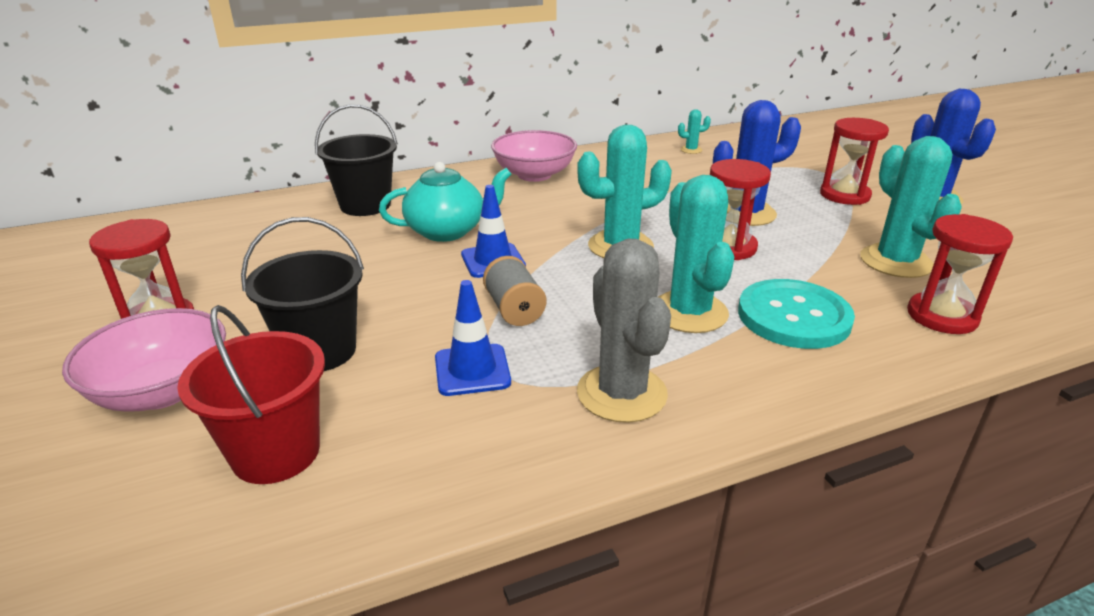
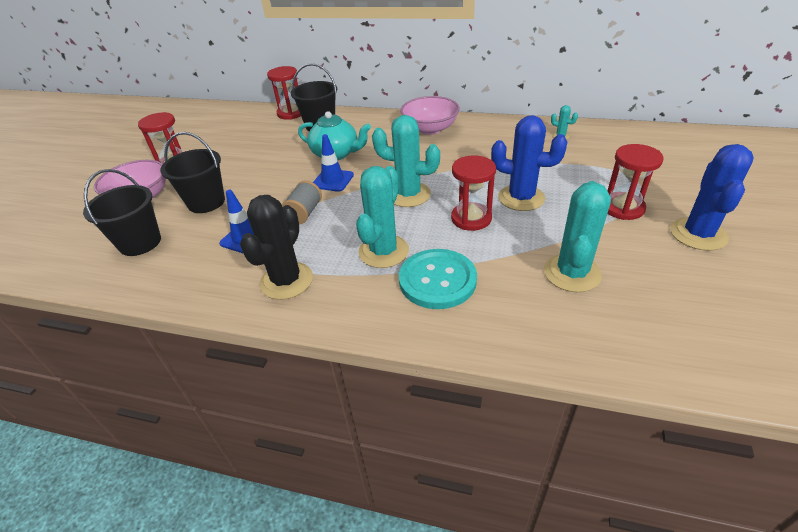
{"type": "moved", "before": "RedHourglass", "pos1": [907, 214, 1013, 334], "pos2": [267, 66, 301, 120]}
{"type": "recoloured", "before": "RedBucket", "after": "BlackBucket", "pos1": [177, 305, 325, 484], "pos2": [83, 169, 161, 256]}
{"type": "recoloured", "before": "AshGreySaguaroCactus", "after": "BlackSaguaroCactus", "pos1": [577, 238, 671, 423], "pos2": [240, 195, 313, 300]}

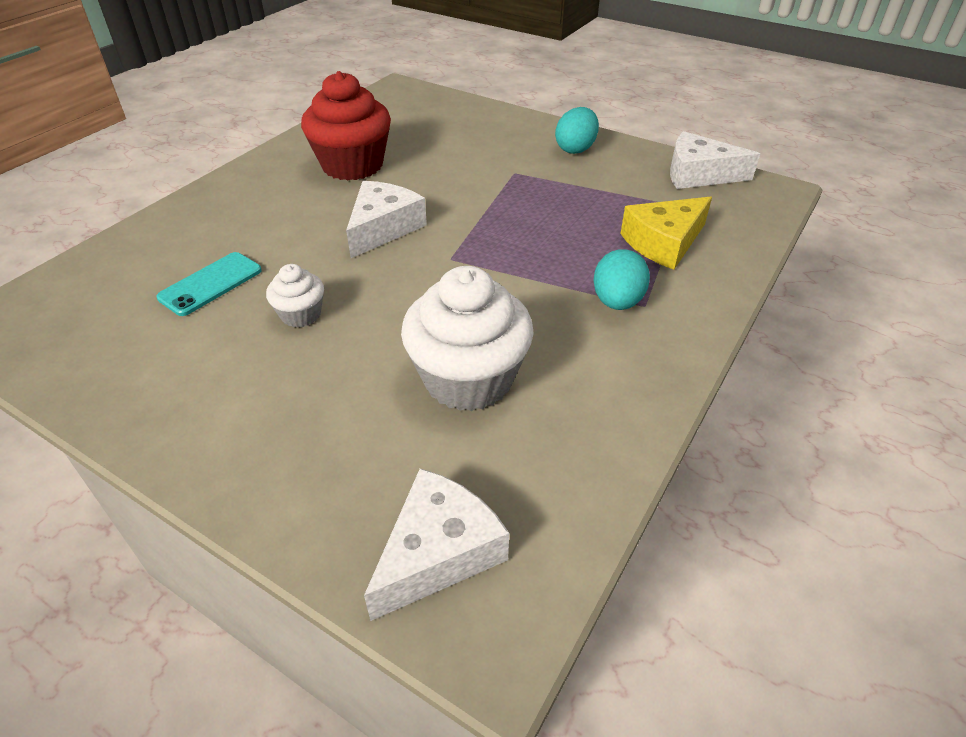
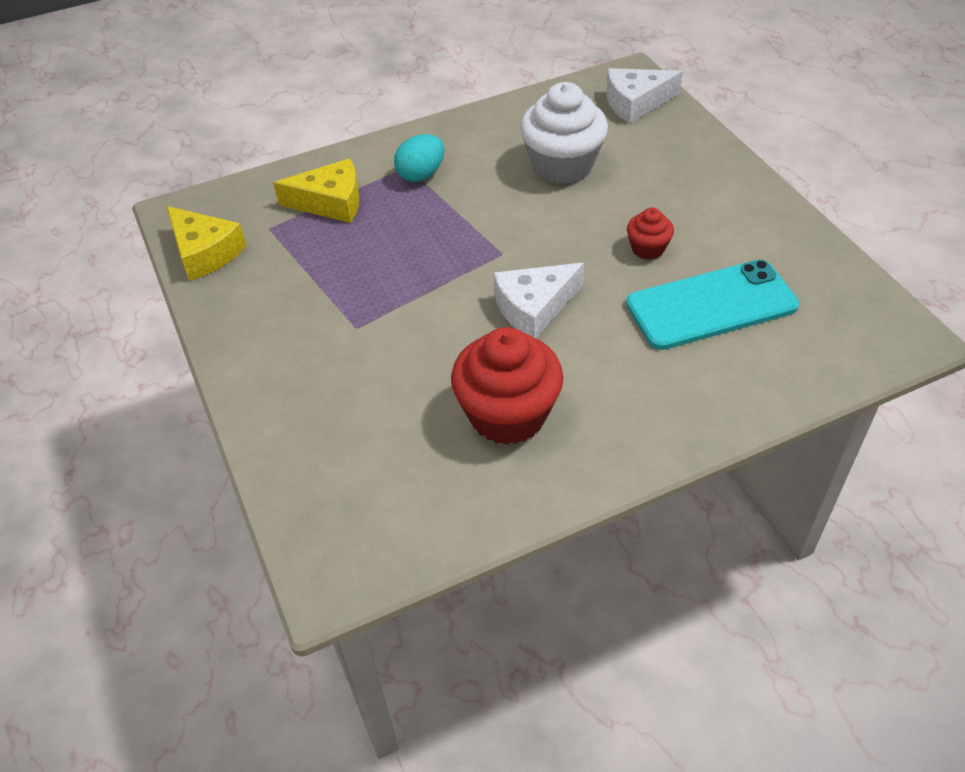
{"type": "removed", "before": "AquaEggShape", "pos1": [555, 107, 599, 154]}
{"type": "recoloured", "before": "WhiteMuffin", "after": "RedMuffin", "pos1": [266, 264, 324, 327], "pos2": [627, 208, 674, 260]}
{"type": "recoloured", "before": "WhiteCheeseWedge", "after": "YellowCheeseWedge", "pos1": [670, 131, 760, 189], "pos2": [167, 206, 246, 281]}
{"type": "resized", "before": "AquaMobilePhone", "pos1": [156, 252, 262, 316], "pos2": [626, 260, 799, 350], "scale": 1.79}

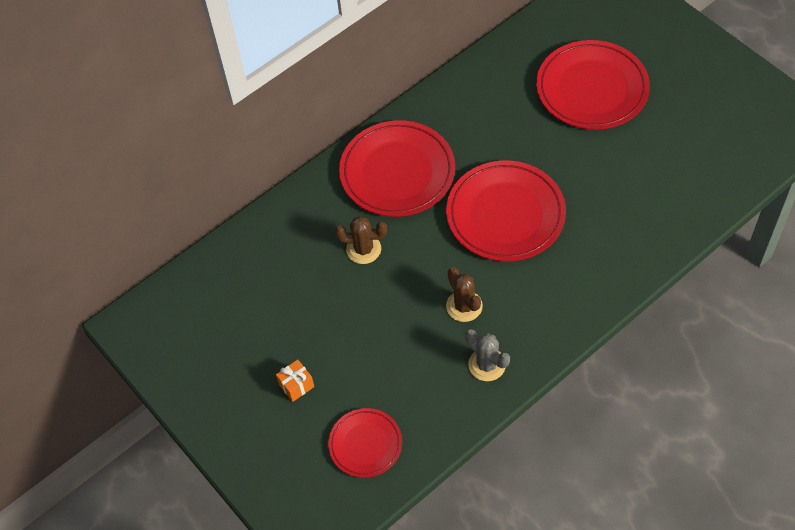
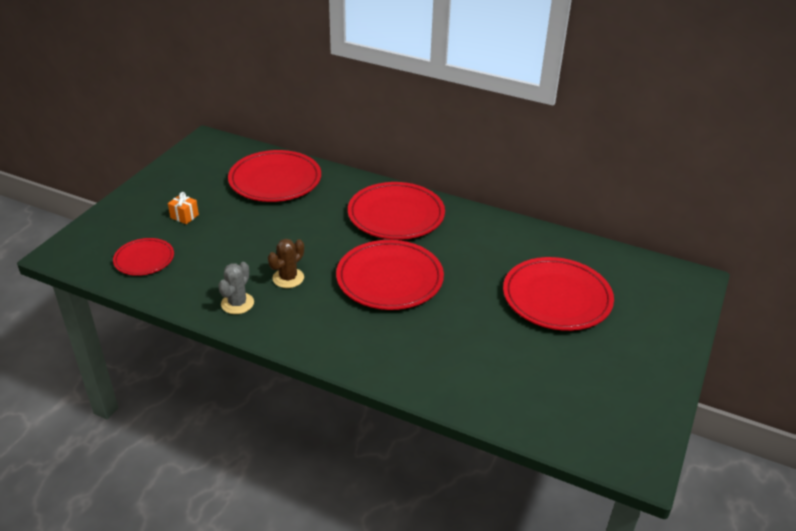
{"type": "removed", "before": "BrownSaguaroCactus", "pos1": [335, 216, 387, 264]}
{"type": "added", "after": "RedFlatDish", "pos2": [228, 150, 321, 202]}

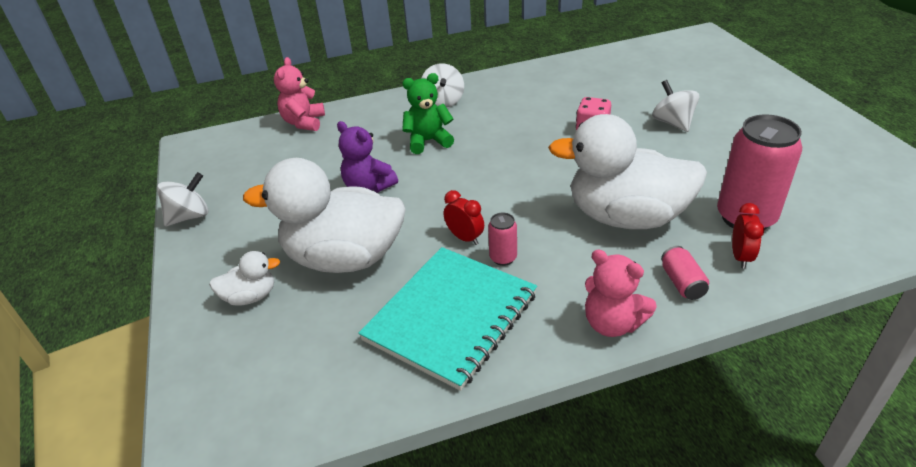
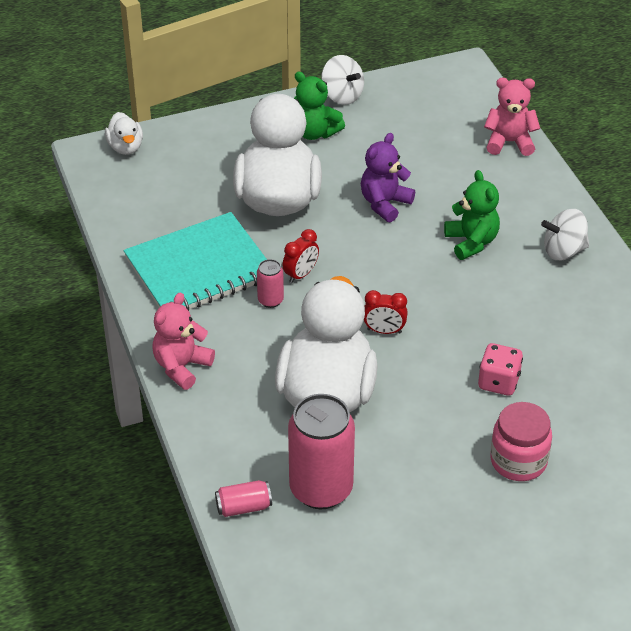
{"type": "added", "after": "GreenTeddyBear", "pos2": [294, 72, 345, 140]}
{"type": "moved", "before": "WhiteRubberDuck", "pos1": [209, 251, 280, 306], "pos2": [105, 112, 143, 155]}
{"type": "moved", "before": "RosyTin", "pos1": [661, 246, 709, 300], "pos2": [215, 480, 272, 517]}
{"type": "moved", "before": "RedClock", "pos1": [732, 203, 764, 269], "pos2": [364, 290, 408, 334]}
{"type": "replaced", "before": "WhiteSpinningTop", "after": "RosyJar", "pos1": [652, 80, 699, 132], "pos2": [490, 402, 552, 481]}
{"type": "turned", "before": "AquaExerciseBook", "pos1": [358, 247, 537, 391], "pos2": [123, 212, 267, 311], "turn": -60}

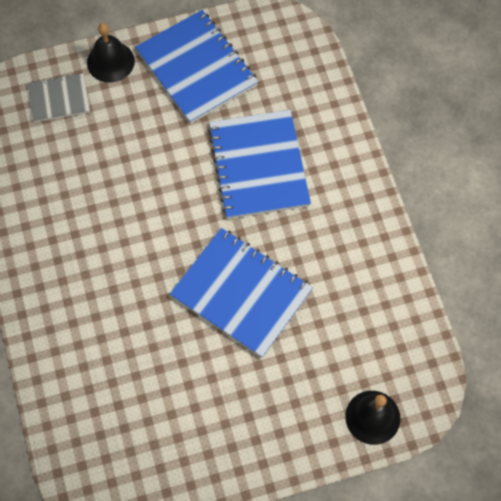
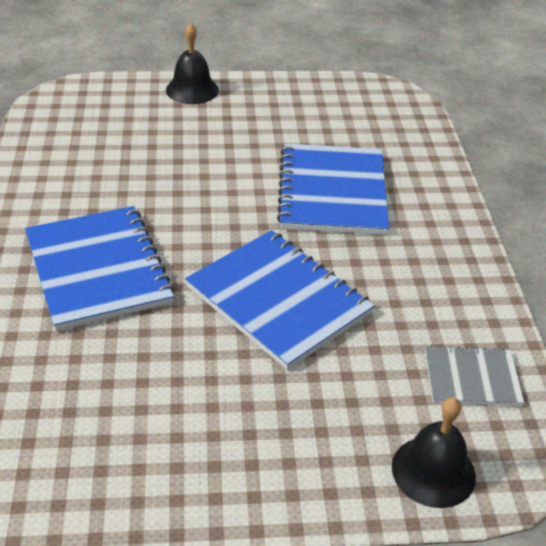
{"type": "moved", "before": "AshGreyExerciseBook", "pos1": [28, 73, 90, 122], "pos2": [425, 345, 524, 406]}
{"type": "moved", "before": "RoyalBlueExerciseBook", "pos1": [135, 10, 258, 124], "pos2": [25, 206, 175, 331]}

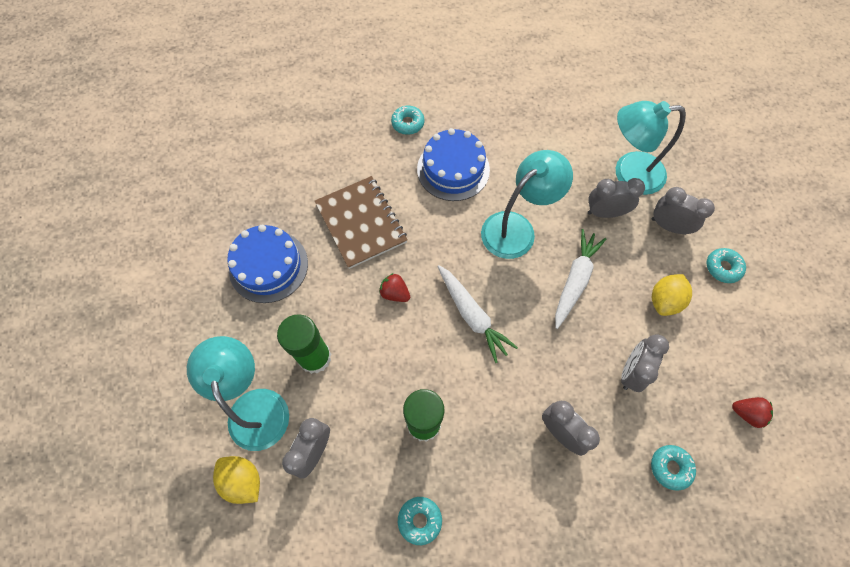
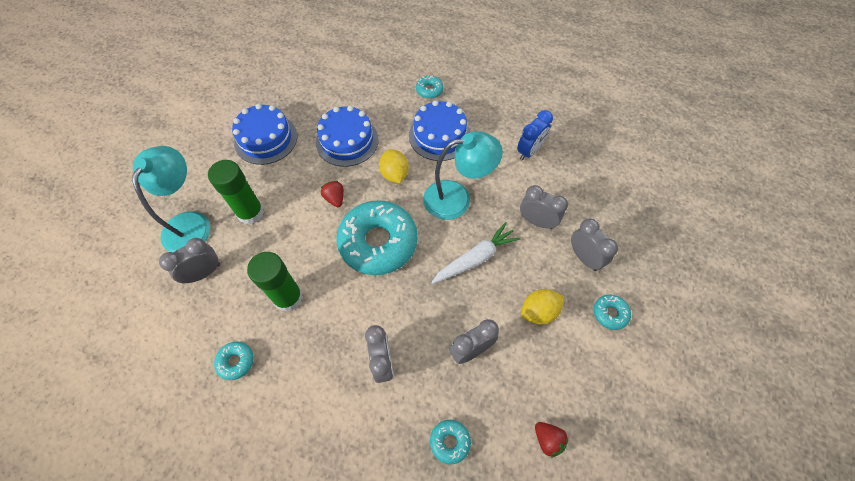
{"type": "removed", "before": "AquaLamp", "pos1": [616, 101, 686, 195]}
{"type": "added", "after": "RoyalBlueClock", "pos2": [517, 110, 553, 160]}
{"type": "moved", "before": "YellowCitrusFruit", "pos1": [213, 456, 260, 504], "pos2": [379, 149, 409, 183]}
{"type": "replaced", "before": "BrownExerciseBook", "after": "RoyalBlueGateau", "pos1": [315, 176, 408, 269], "pos2": [316, 106, 379, 167]}
{"type": "replaced", "before": "WhiteRootVegetable", "after": "AquaGlazedDonut", "pos1": [437, 265, 518, 363], "pos2": [337, 200, 418, 275]}

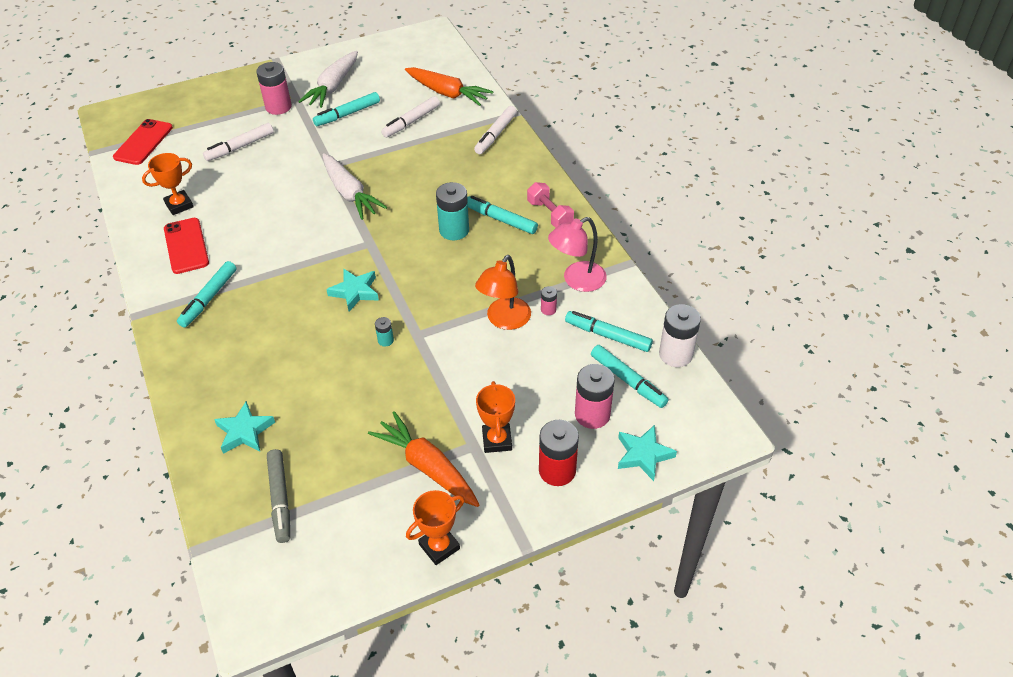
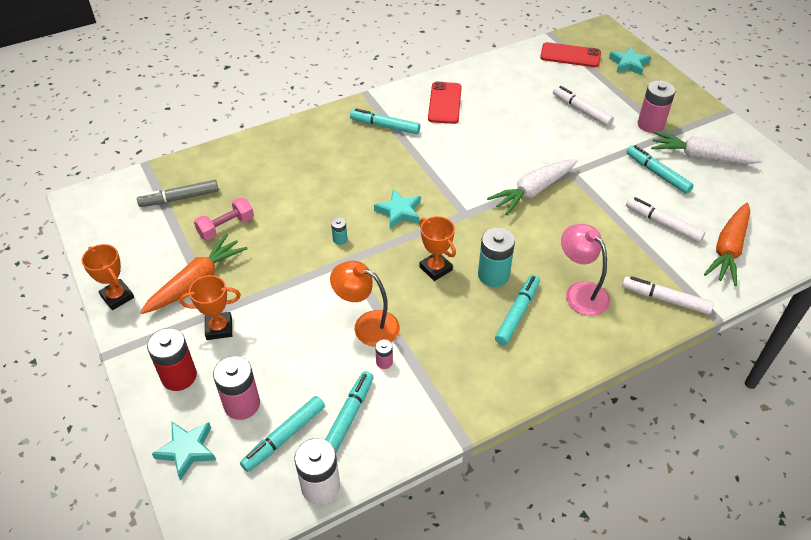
{"type": "moved", "before": "OrangeColouredTrophy", "pos1": [142, 153, 194, 215], "pos2": [419, 216, 456, 281]}
{"type": "moved", "before": "AquaFivePointedStar", "pos1": [214, 401, 275, 454], "pos2": [609, 46, 651, 76]}
{"type": "moved", "before": "RosyDumbbell", "pos1": [527, 182, 574, 228], "pos2": [194, 197, 254, 241]}
{"type": "moved", "before": "RosyLamp", "pos1": [548, 217, 607, 292], "pos2": [561, 224, 610, 316]}
{"type": "turned", "before": "RedMobilePhone", "pos1": [164, 218, 209, 274], "pos2": [428, 82, 462, 124], "turn": -60}

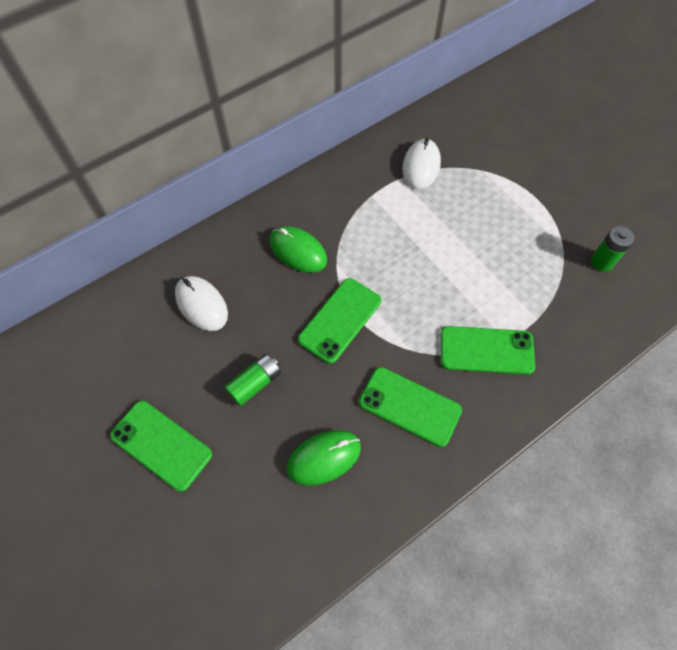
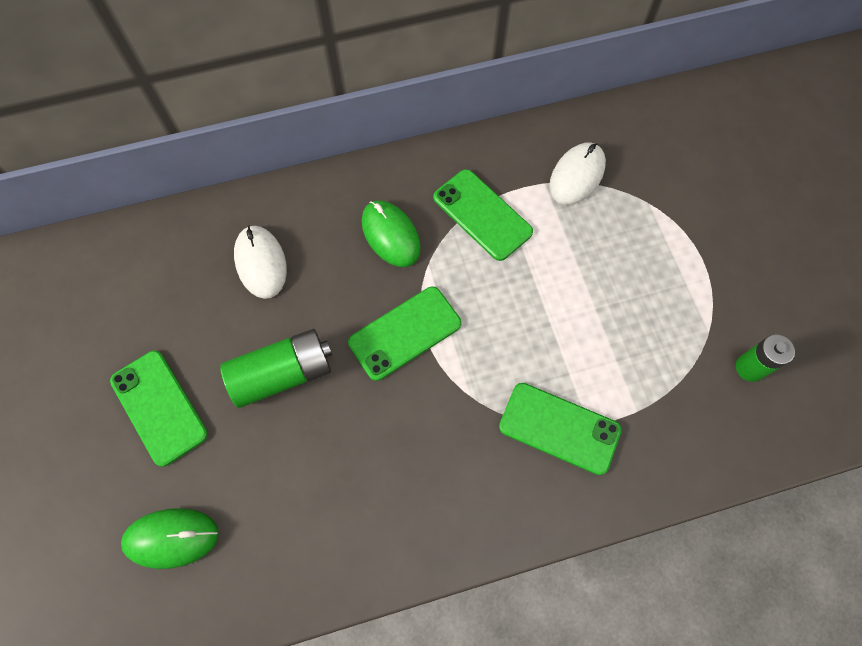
{"type": "moved", "before": "GreenMouse", "pos1": [286, 430, 361, 485], "pos2": [121, 508, 219, 569]}
{"type": "moved", "before": "GreenMobilePhone", "pos1": [359, 367, 462, 447], "pos2": [433, 169, 533, 261]}
{"type": "resized", "before": "GreenPowerCell", "pos1": [224, 354, 281, 406], "pos2": [220, 329, 332, 408], "scale": 1.58}

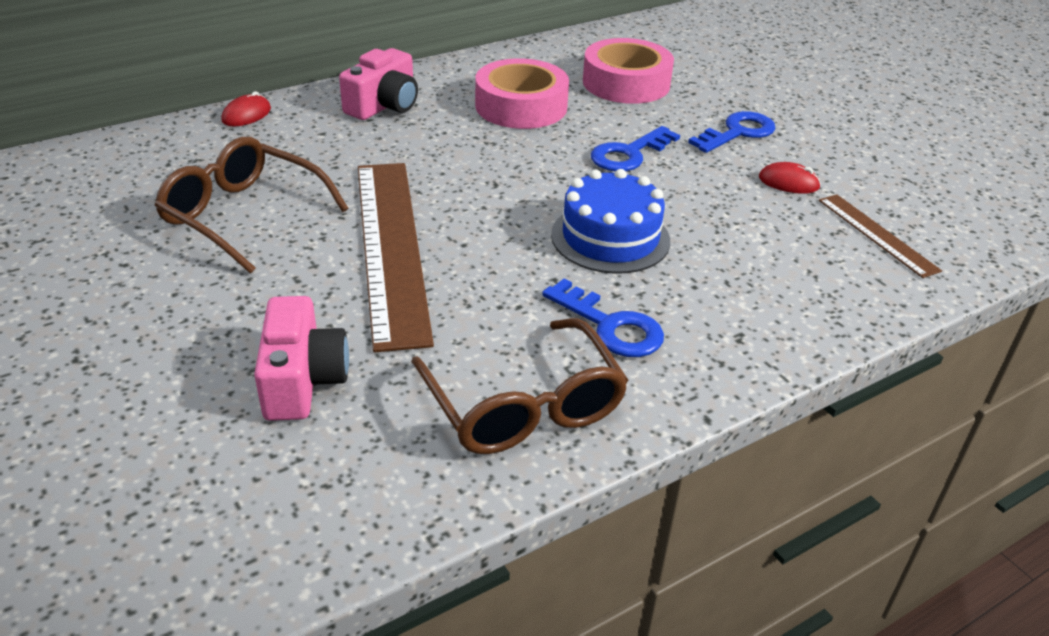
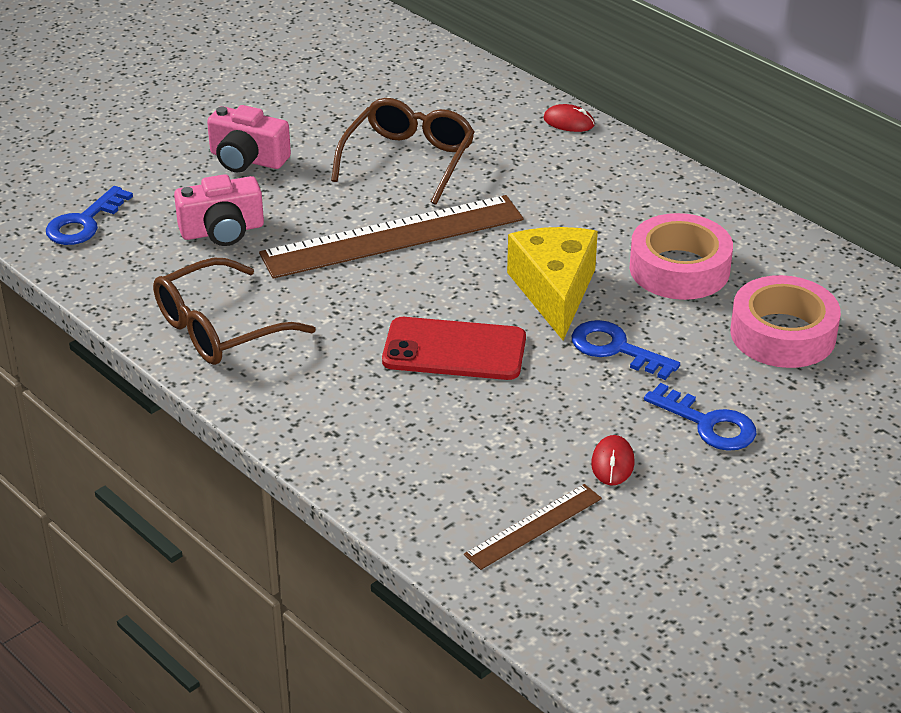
{"type": "added", "after": "YellowCheeseWedge", "pos2": [507, 227, 598, 340]}
{"type": "moved", "before": "RosyCamera", "pos1": [339, 48, 418, 120], "pos2": [207, 105, 291, 173]}
{"type": "moved", "before": "RoyalBlueLatchkey", "pos1": [542, 279, 664, 357], "pos2": [46, 186, 133, 245]}
{"type": "replaced", "before": "RoyalBlueGateau", "after": "RedMobilePhone", "pos1": [551, 169, 670, 274], "pos2": [382, 317, 526, 380]}

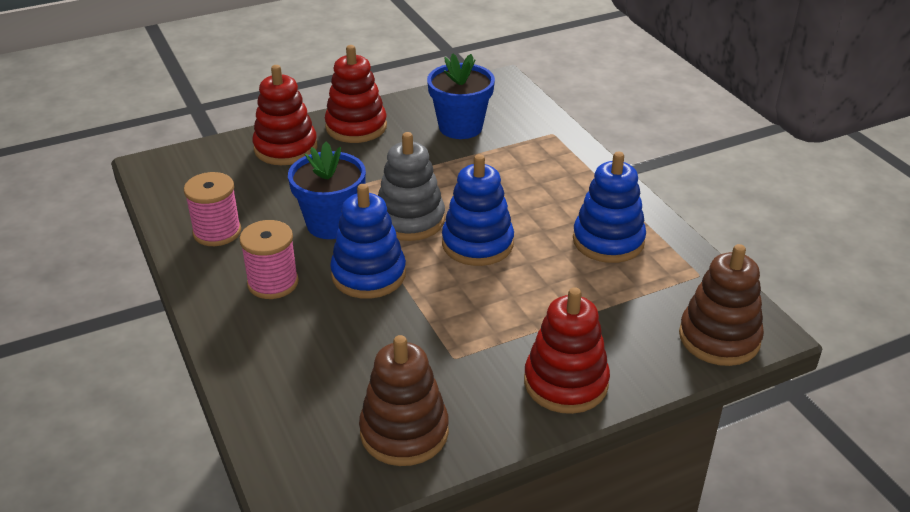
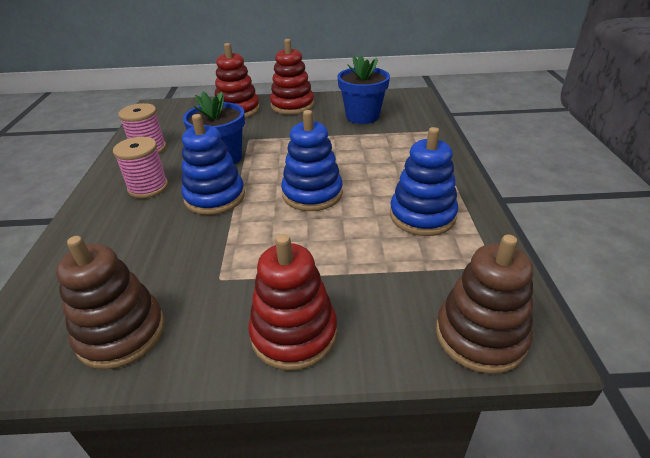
{"type": "removed", "before": "AshGreyStackingToy", "pos1": [378, 132, 445, 241]}

